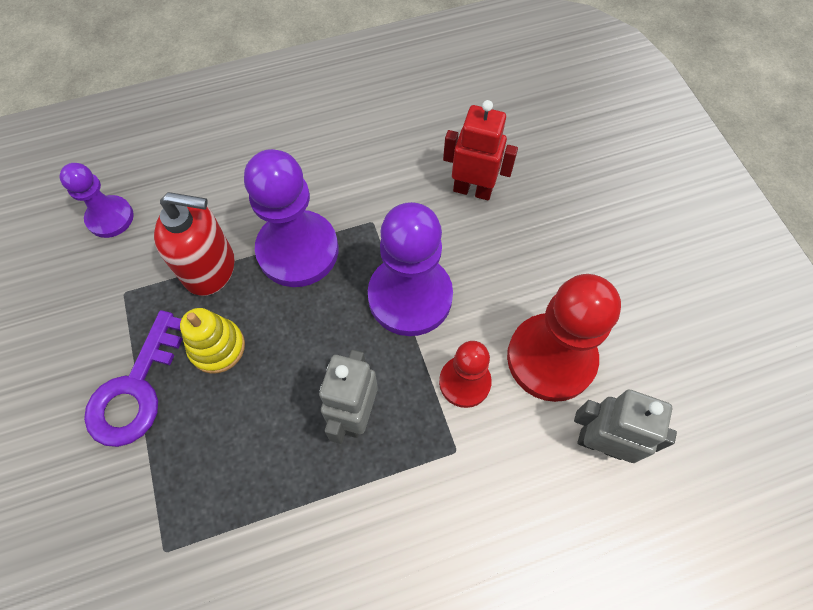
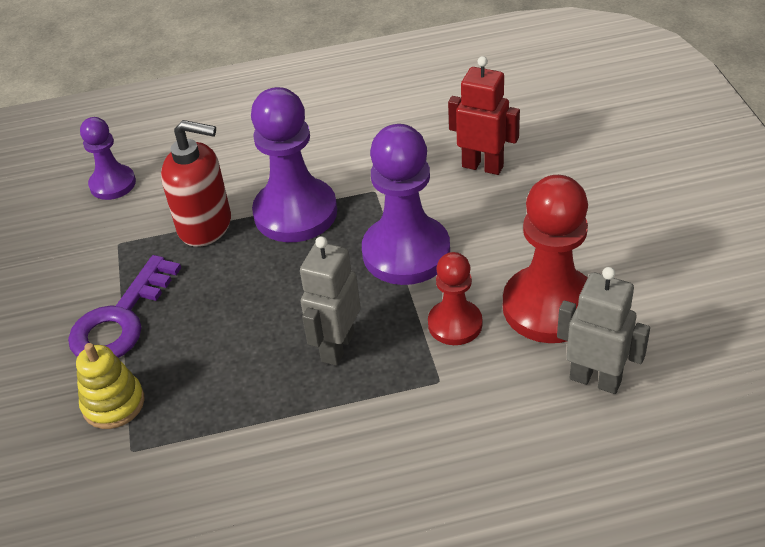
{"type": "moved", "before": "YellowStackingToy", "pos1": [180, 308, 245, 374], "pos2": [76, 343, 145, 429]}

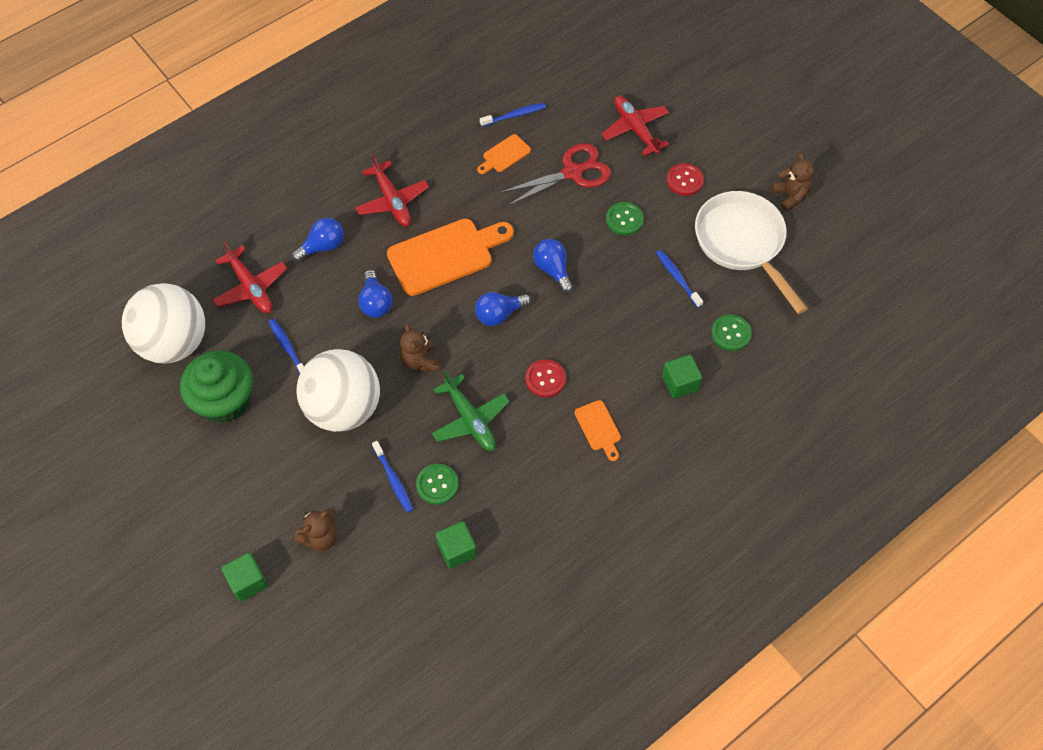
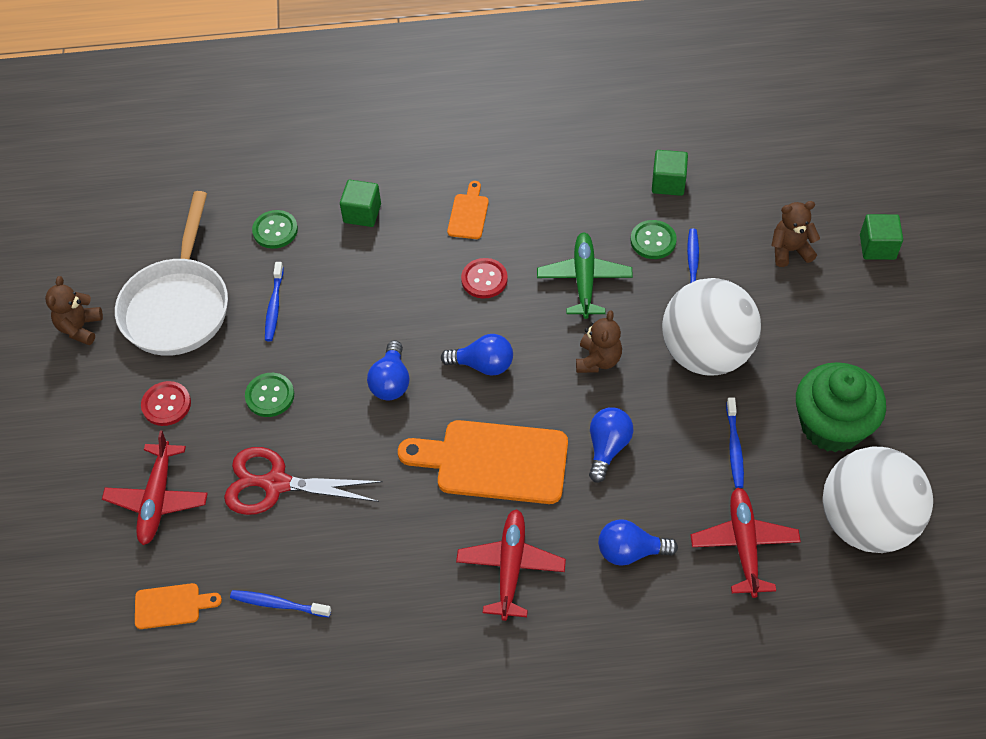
{"type": "moved", "before": "OrangeColouredChoppingBoard", "pos1": [477, 134, 531, 174], "pos2": [135, 583, 222, 629]}

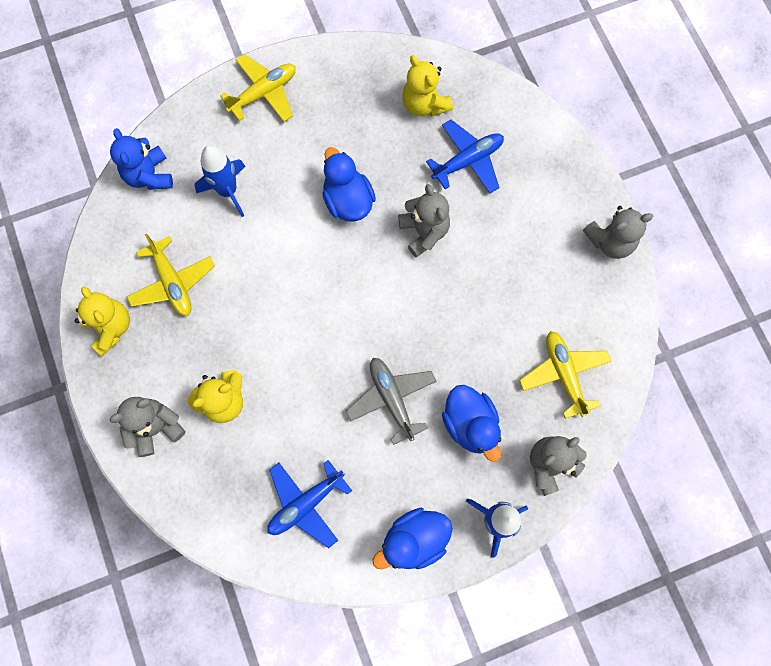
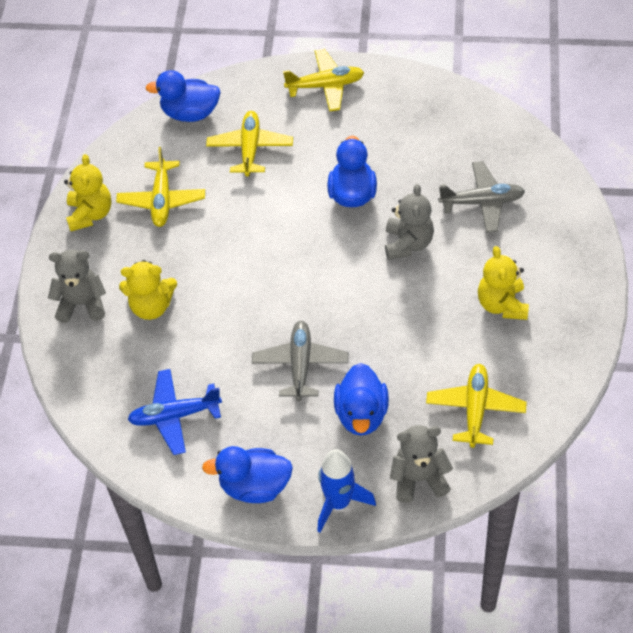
{"type": "removed", "before": "AshGreyTeddyBear", "pos1": [583, 206, 653, 259]}
{"type": "moved", "before": "YellowTeddyBear", "pos1": [402, 55, 453, 117], "pos2": [478, 246, 529, 320]}
{"type": "replaced", "before": "RoyalBlueTeddyBear", "after": "RoyalBlueRubberDuck", "pos1": [110, 128, 173, 190], "pos2": [145, 70, 221, 122]}
{"type": "replaced", "before": "RoyalBlueRocket", "after": "YellowToyPlane", "pos1": [195, 145, 246, 217], "pos2": [206, 111, 293, 177]}
{"type": "recoloured", "before": "RoyalBlueToyPlane", "after": "AshGreyToyPlane", "pos1": [426, 120, 504, 193], "pos2": [438, 161, 525, 233]}

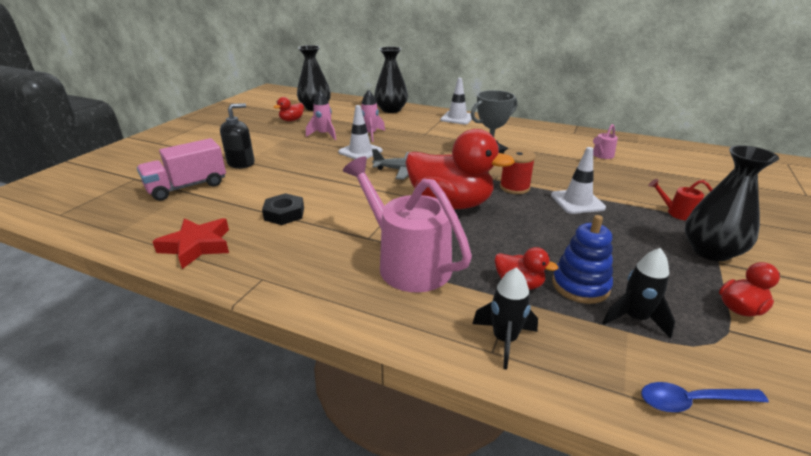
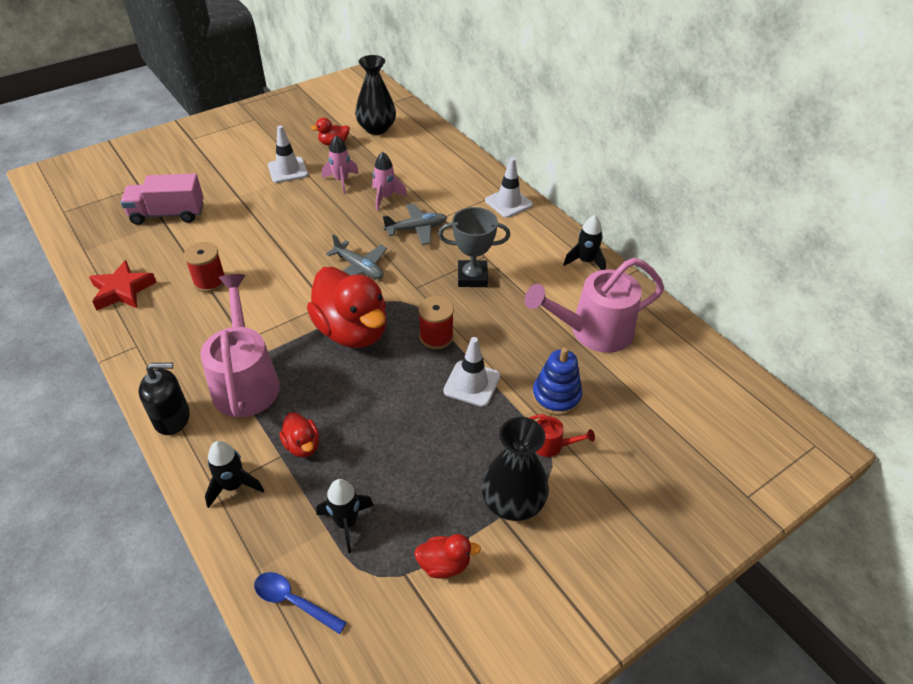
{"type": "removed", "before": "BlackFlowerVase", "pos1": [374, 47, 408, 113]}
{"type": "added", "after": "AshGreyToyPlane", "pos2": [383, 203, 447, 245]}
{"type": "added", "after": "BlackRocket", "pos2": [563, 215, 606, 270]}
{"type": "moved", "before": "BlackPumpBottle", "pos1": [220, 103, 255, 169], "pos2": [139, 363, 190, 435]}
{"type": "moved", "before": "WhiteTrafficCone", "pos1": [338, 105, 382, 159], "pos2": [268, 125, 308, 183]}
{"type": "moved", "before": "RoyalBlueStackingToy", "pos1": [552, 215, 613, 304], "pos2": [532, 347, 582, 416]}
{"type": "replaced", "before": "BlackNut", "after": "RedSpool", "pos1": [262, 193, 304, 225], "pos2": [184, 242, 225, 292]}
{"type": "turned", "before": "RedWateringPot", "pos1": [648, 179, 713, 221], "pos2": [529, 414, 595, 457], "turn": 150}
{"type": "resized", "before": "RosyWateringPot", "pos1": [593, 124, 618, 159], "pos2": [525, 258, 664, 353], "scale": 2.29}

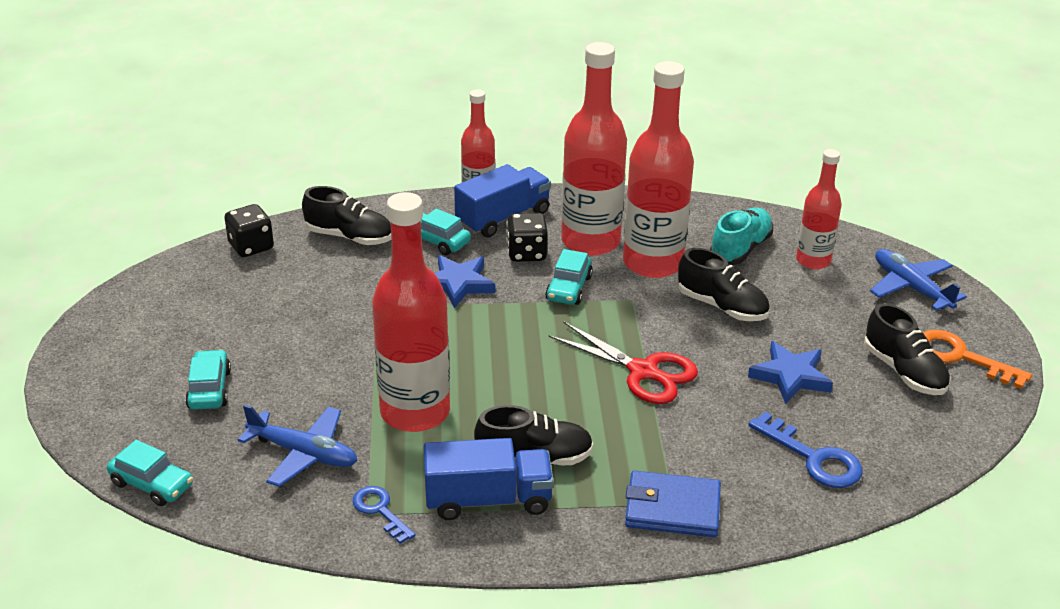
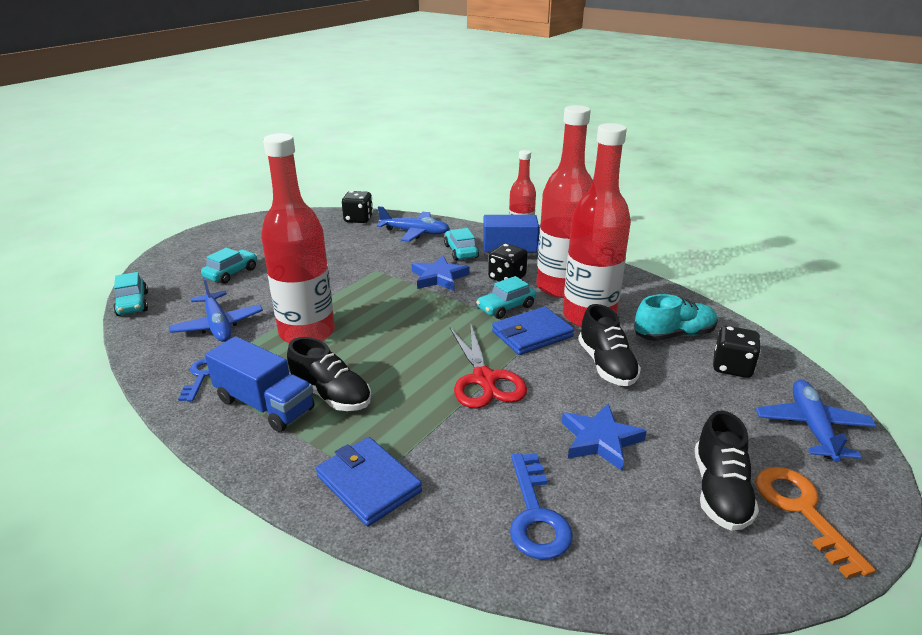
{"type": "added", "after": "RoyalBlueWallet", "pos2": [492, 307, 574, 355]}
{"type": "replaced", "before": "BlackShoe", "after": "RoyalBlueToyPlane", "pos1": [302, 186, 391, 245], "pos2": [377, 206, 450, 242]}
{"type": "replaced", "before": "RedBottle", "after": "BlackDice", "pos1": [796, 149, 842, 270], "pos2": [713, 326, 761, 378]}

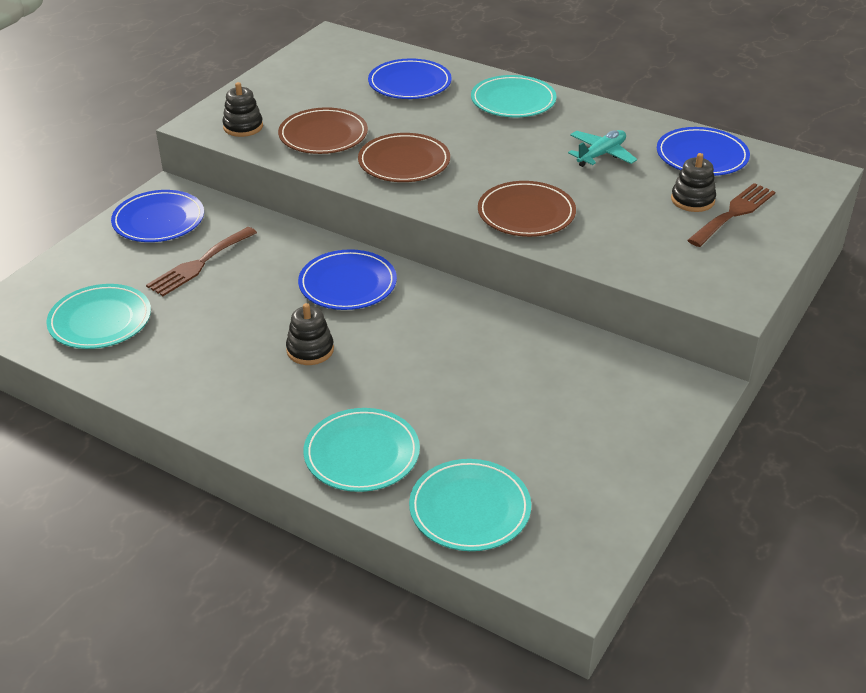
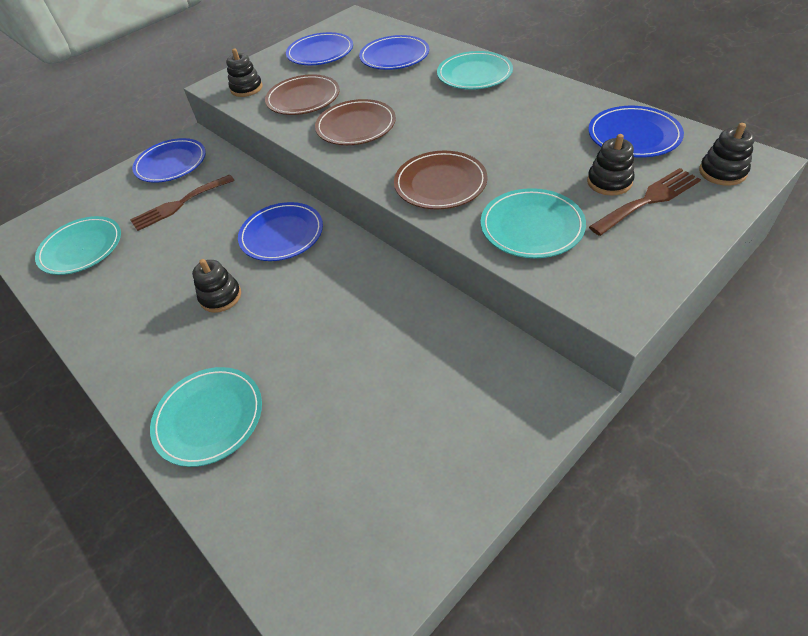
{"type": "removed", "before": "AquaToyPlane", "pos1": [568, 130, 637, 167]}
{"type": "added", "after": "RoyalBlueFlatDish", "pos2": [286, 32, 353, 65]}
{"type": "added", "after": "BlackStackingToy", "pos2": [699, 123, 755, 186]}
{"type": "moved", "before": "AquaFlatDish", "pos1": [409, 459, 531, 551], "pos2": [481, 188, 586, 258]}

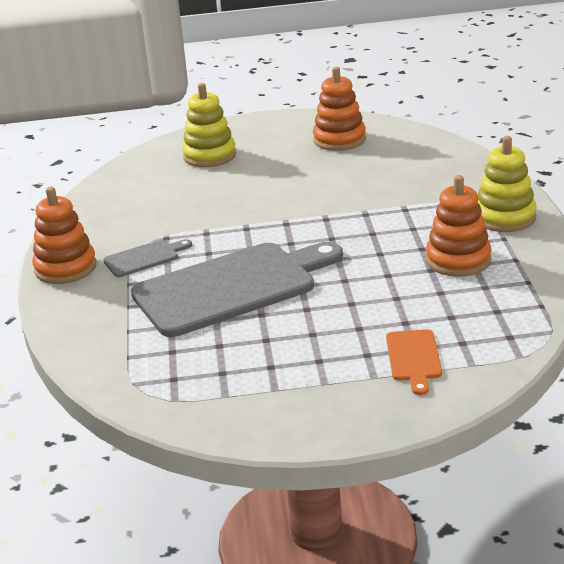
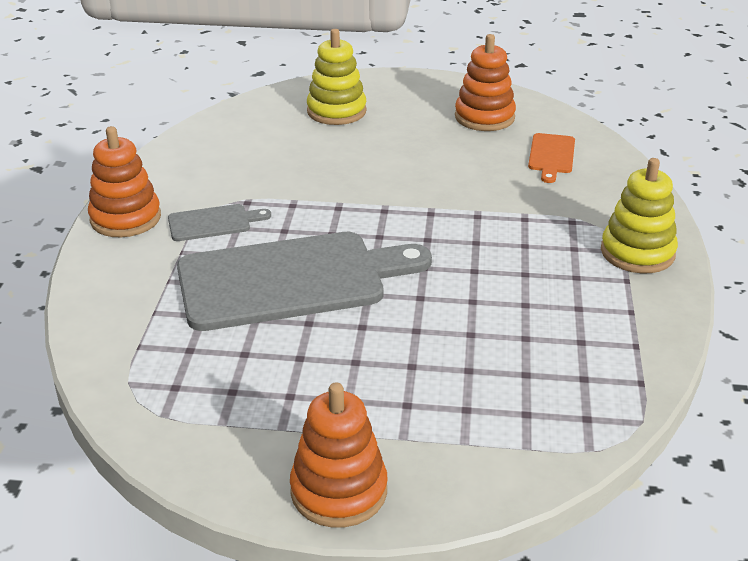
{"type": "moved", "before": "OrangeColouredChoppingBoard", "pos1": [386, 329, 442, 395], "pos2": [528, 133, 575, 183]}
{"type": "moved", "before": "OrangeColouredStackingToy", "pos1": [426, 175, 492, 277], "pos2": [290, 382, 388, 528]}

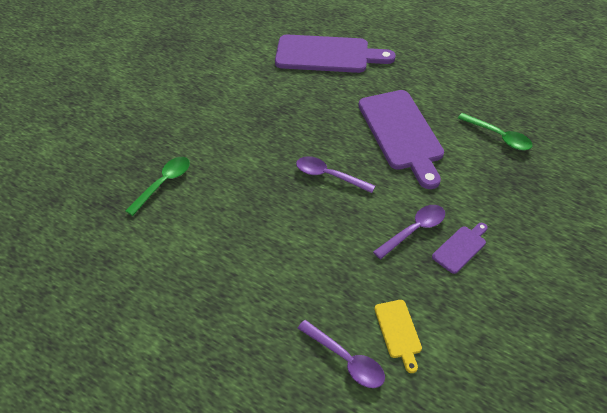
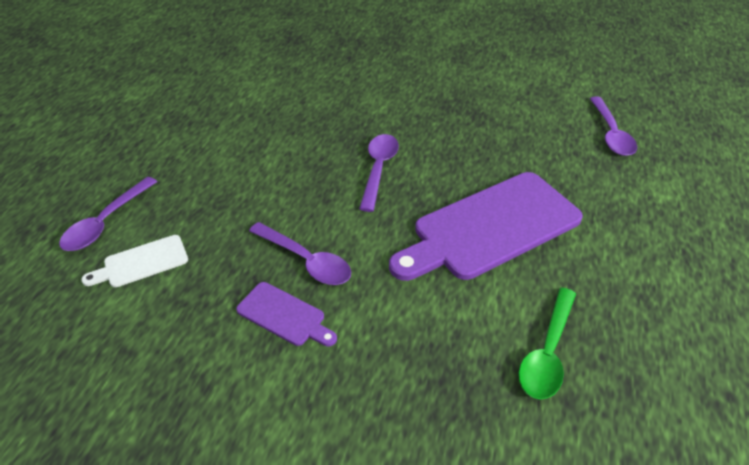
{"type": "removed", "before": "GreenTeaspoon", "pos1": [126, 157, 190, 216]}
{"type": "replaced", "before": "VioletChoppingBoard", "after": "VioletTeaspoon", "pos1": [275, 34, 396, 73], "pos2": [590, 97, 637, 156]}
{"type": "recoloured", "before": "YellowChoppingBoard", "after": "WhiteChoppingBoard", "pos1": [374, 300, 422, 373], "pos2": [81, 235, 188, 287]}

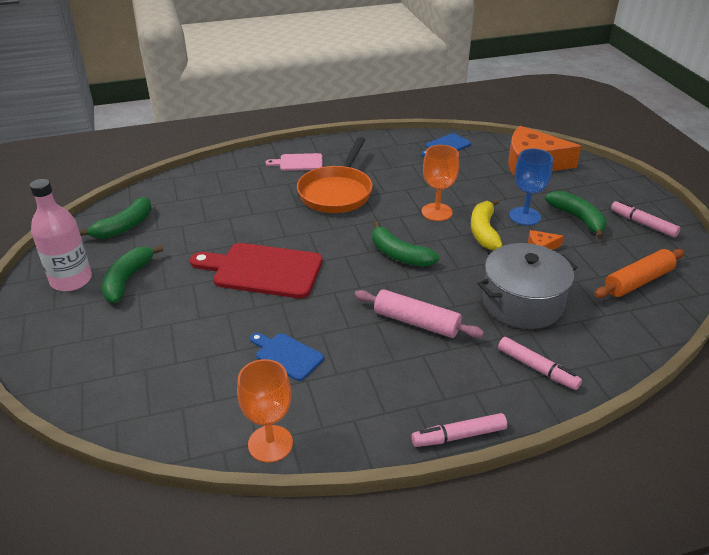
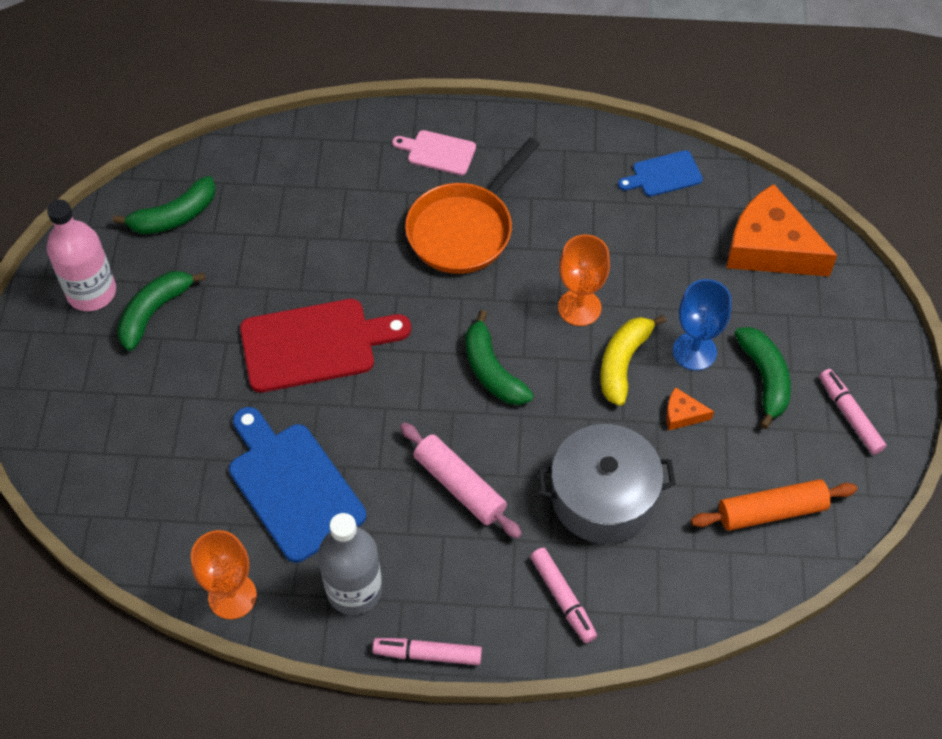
{"type": "added", "after": "AshGreyBottle", "pos2": [318, 513, 382, 615]}
{"type": "turned", "before": "RedChoppingBoard", "pos1": [190, 243, 323, 298], "pos2": [240, 299, 411, 392], "turn": 135}
{"type": "resized", "before": "RoyalBlueChoppingBoard", "pos1": [250, 333, 324, 381], "pos2": [229, 407, 366, 563], "scale": 1.88}

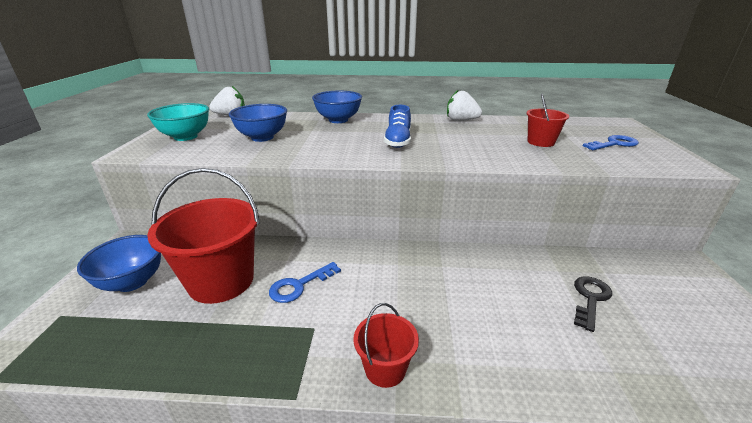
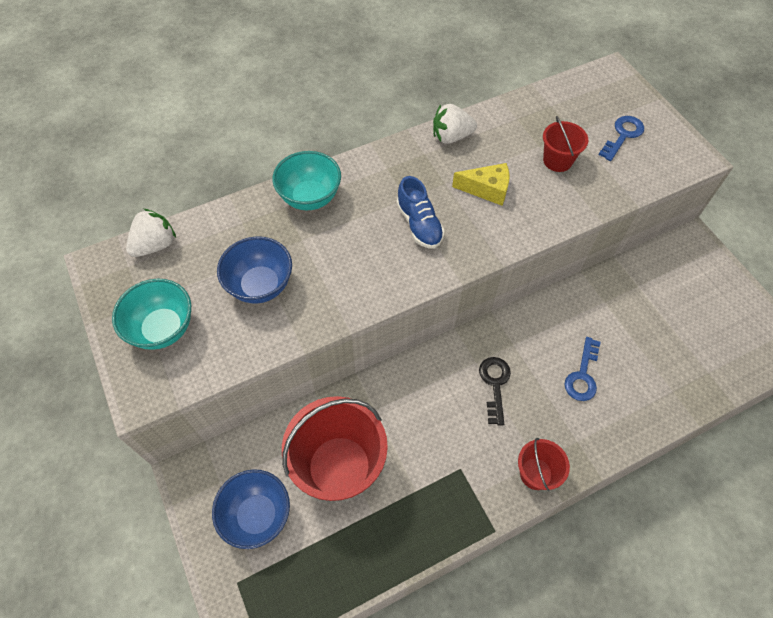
{"type": "added", "after": "YellowCheeseWedge", "pos2": [452, 163, 509, 206]}
{"type": "moved", "before": "RoyalBlueLatchkey", "pos1": [269, 262, 341, 303], "pos2": [564, 337, 601, 401]}
{"type": "moved", "before": "BlackLatchkey", "pos1": [574, 276, 612, 332], "pos2": [479, 357, 511, 426]}
{"type": "recoloured", "before": "RoyalBlueDeepDish", "after": "AquaDeepDish", "pos1": [312, 90, 362, 123], "pos2": [272, 151, 341, 210]}

